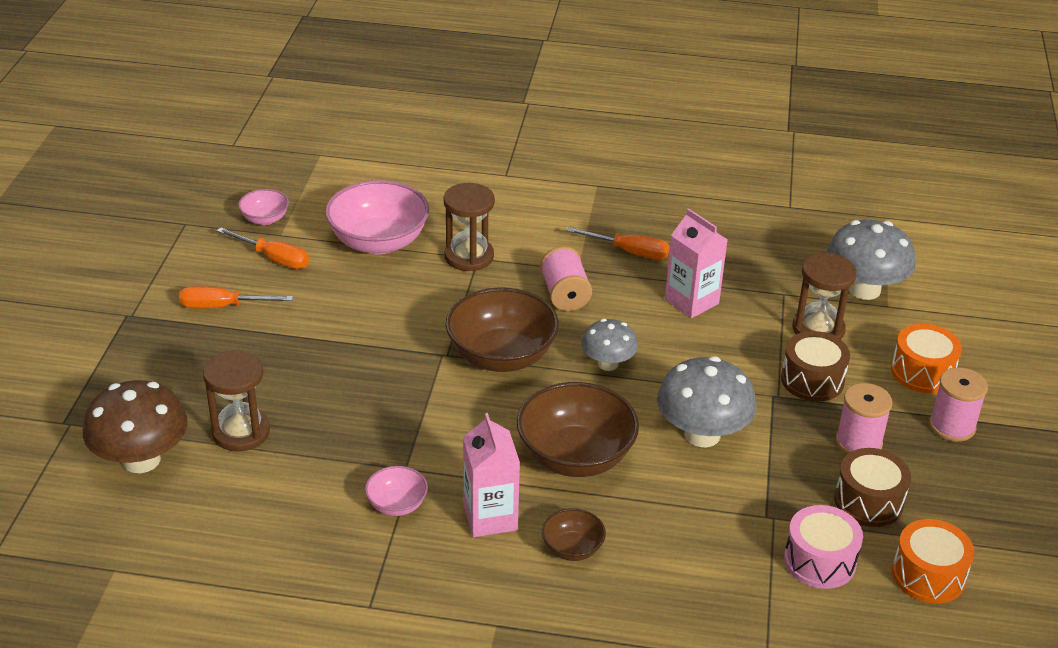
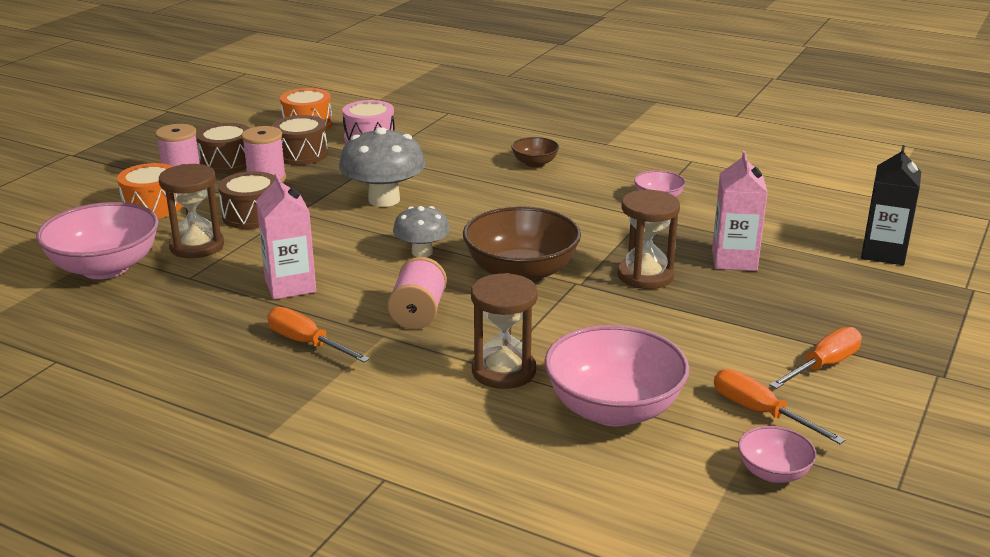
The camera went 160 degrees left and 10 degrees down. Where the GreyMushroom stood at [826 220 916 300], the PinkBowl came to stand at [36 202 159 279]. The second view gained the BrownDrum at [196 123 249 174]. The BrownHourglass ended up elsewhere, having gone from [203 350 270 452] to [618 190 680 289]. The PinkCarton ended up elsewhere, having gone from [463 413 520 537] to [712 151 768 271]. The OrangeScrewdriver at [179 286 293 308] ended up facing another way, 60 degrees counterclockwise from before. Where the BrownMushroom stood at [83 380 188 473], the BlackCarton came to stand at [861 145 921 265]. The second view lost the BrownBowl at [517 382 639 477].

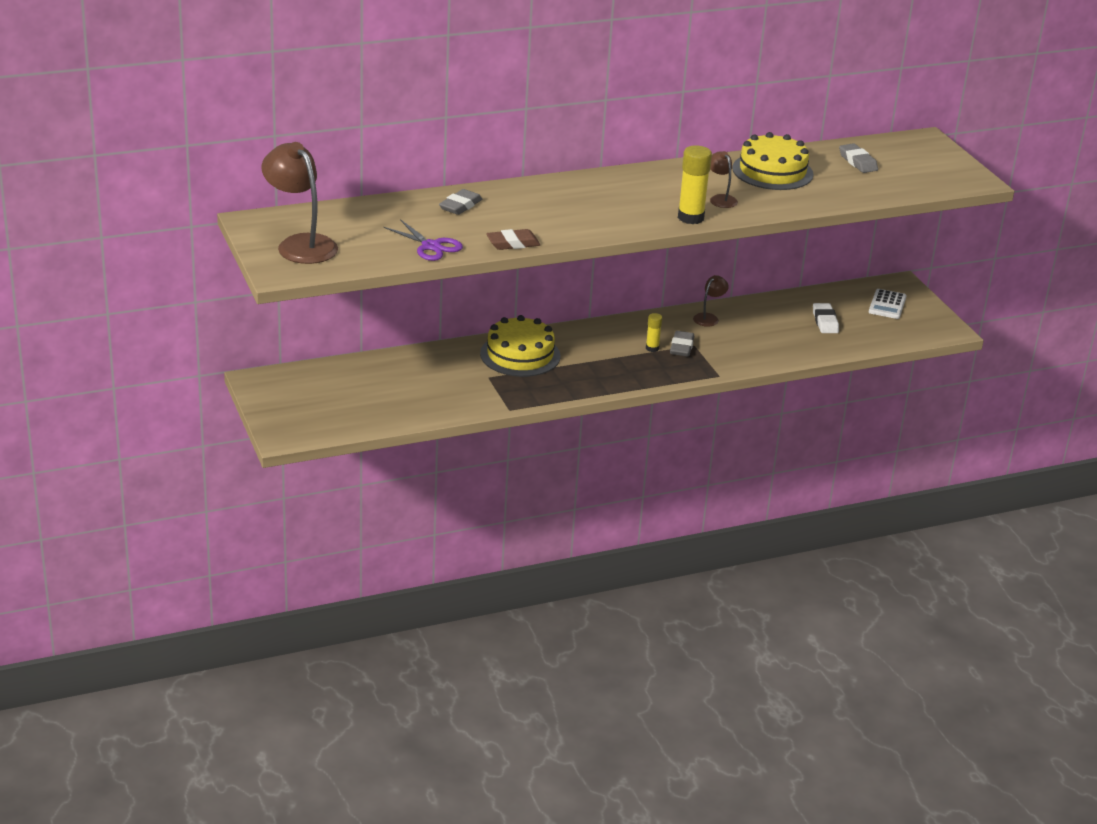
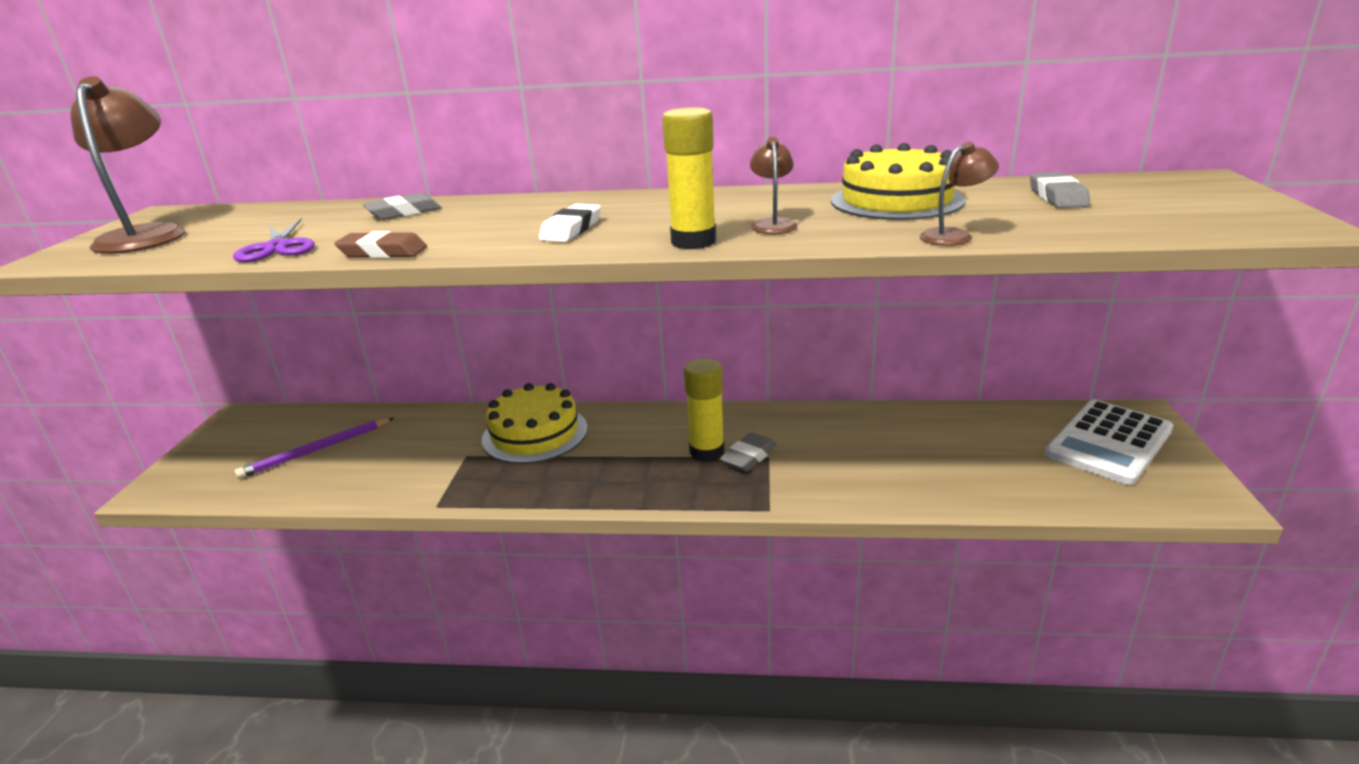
The camera went 30 degrees right and 5 degrees down. The second view gained the PurplePencil at [235 418 394 479]. The WhiteEraser ended up elsewhere, having gone from [813 303 839 333] to [539 203 601 242]. The size of the YellowGlueStick at [646 313 662 352] changed by a factor of 1.84. The BrownLamp ended up elsewhere, having gone from [693 275 729 327] to [920 142 999 246]. The size of the WhiteCalculator at [869 289 907 319] changed by a factor of 1.72.

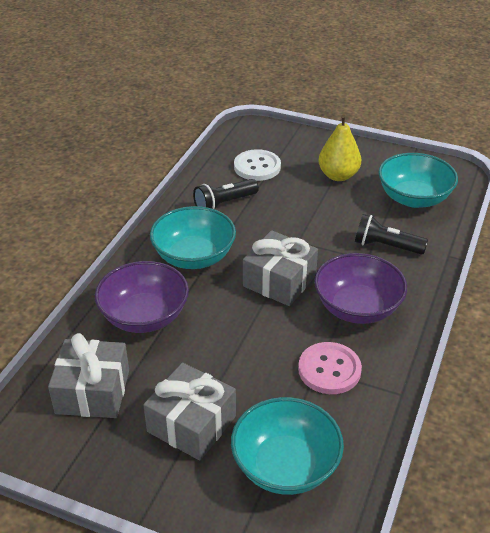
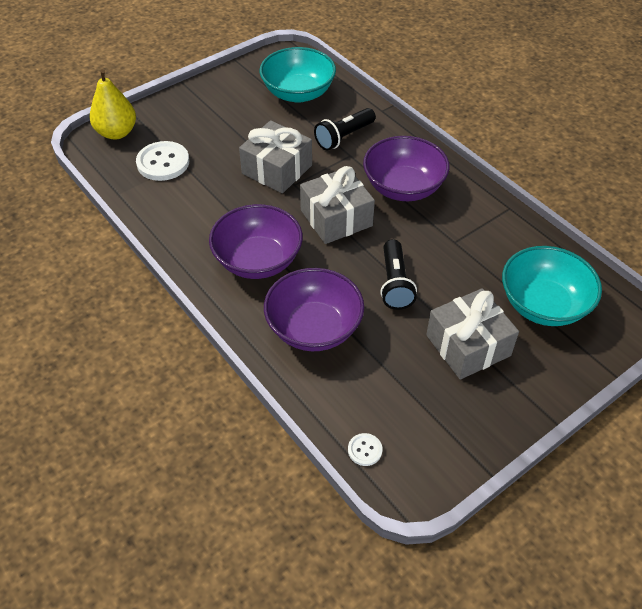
The camera went 60 degrees left and 10 degrees up. The YellowPear ended up elsewhere, having gone from [318 114 361 181] to [89 69 136 139]. What was the TurquoiseBowl at [150 206 236 269] turned into the PurpleBowl at [209 204 303 279]. The GreyGift ended up elsewhere, having gone from [48 333 129 418] to [239 120 312 193]. The second view gained the WhiteButton at [348 433 382 466]. The BlackFlashlight ended up elsewhere, having gone from [193 179 259 209] to [380 239 417 310]. The second view lost the PinkButton at [298 342 362 394].

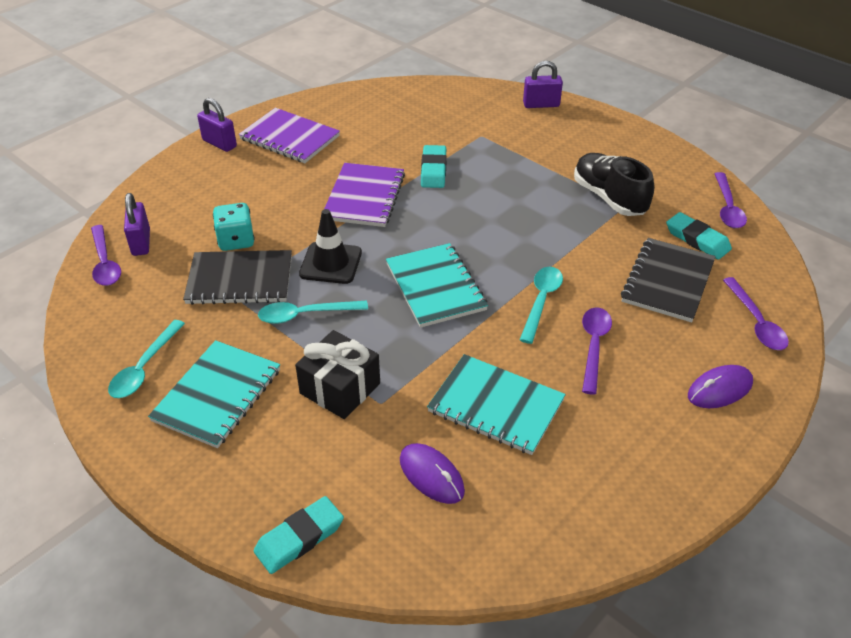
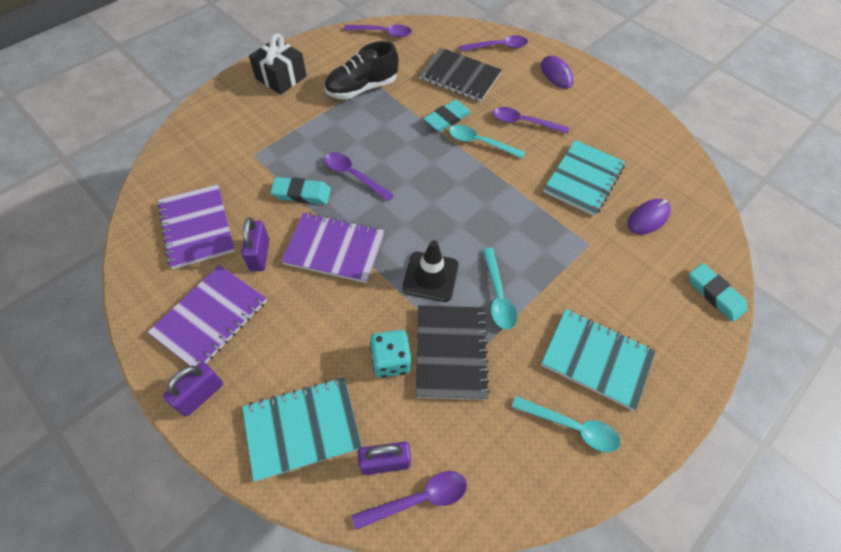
The camera went 90 degrees left and 15 degrees up. The second view gained the PurpleNotebook at [157 184 235 269]. The PurplePadlock ended up elsewhere, having gone from [523 61 563 108] to [241 218 269 271]. The TurquoiseNotebook ended up elsewhere, having gone from [386 243 488 328] to [242 378 362 482]. The BlackGift ended up elsewhere, having gone from [295 330 380 419] to [249 34 307 95]. The second view gained the PurpleSpoon at [325 152 394 201]. The TurquoiseEraser ended up elsewhere, having gone from [666 212 732 260] to [423 100 471 132].

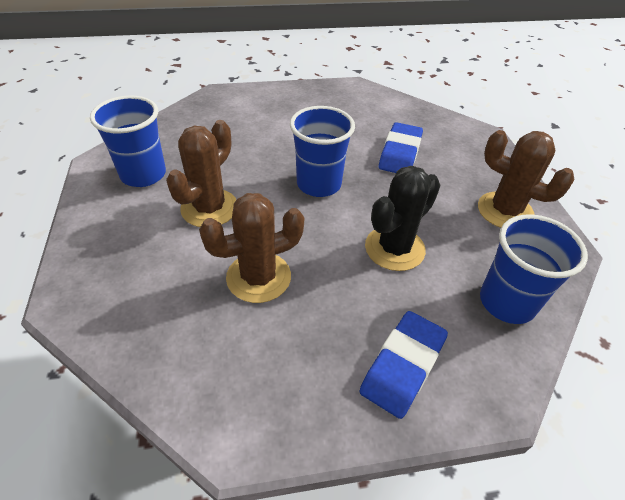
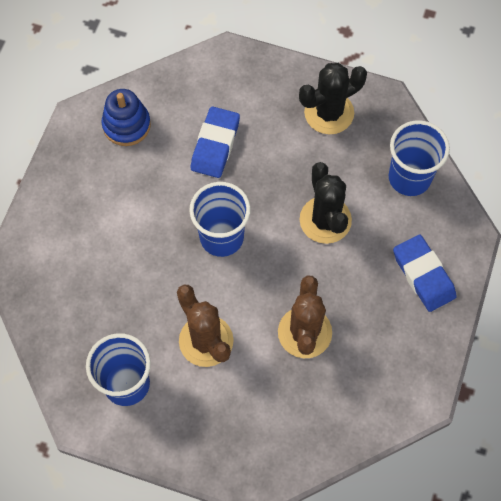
The camera went 60 degrees left and 20 degrees up. The second view gained the BlueStackingToy at [102 89 151 146]. The BlueEraser at [379 122 423 173] ended up facing another way, 60 degrees clockwise from before. What was the BrownCactus at [478 130 574 228] turned into the BlackCactus at [299 63 367 134].

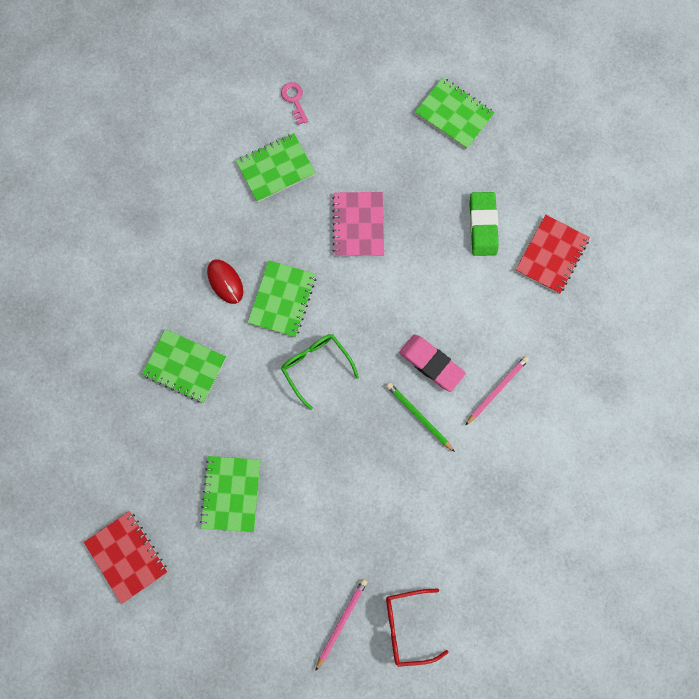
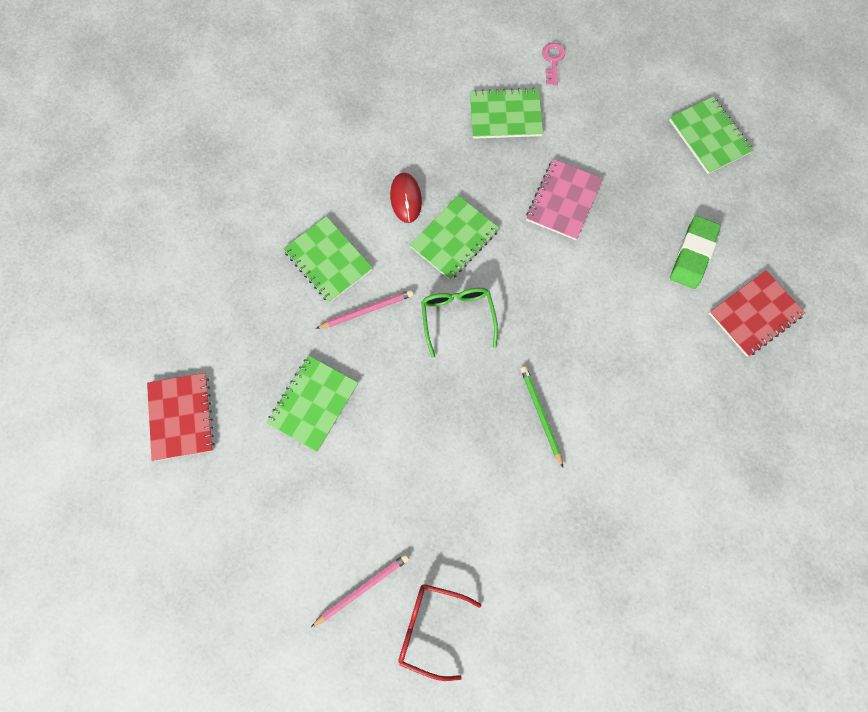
The camera went 25 degrees right and 5 degrees down. The PinkPencil ended up elsewhere, having gone from [465 356 529 426] to [316 290 414 329]. The second view lost the PinkEraser at [399 334 466 392].

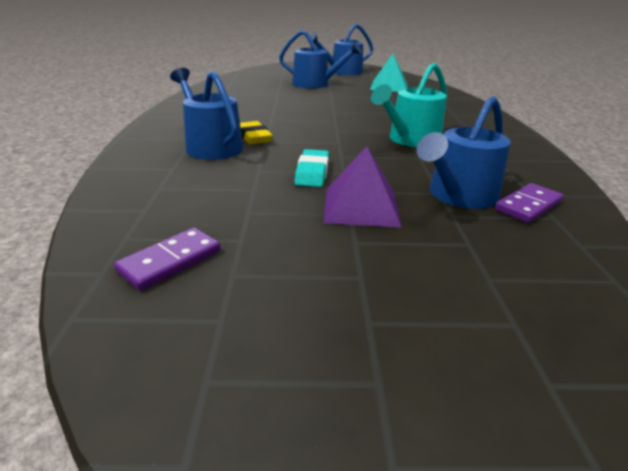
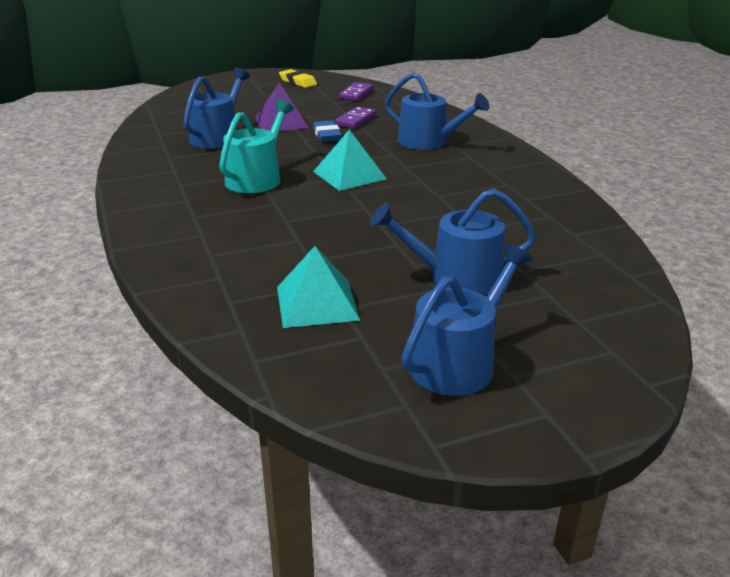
The camera went 160 degrees right and 0 degrees up. The YellowEraser ended up elsewhere, having gone from [240 121 273 144] to [279 69 317 88]. What was the TurquoiseEraser at [295 149 329 187] turned into the BlueEraser at [313 120 342 142]. The second view gained the TurquoisePyramid at [313 130 387 191]. The PurpleDomino ended up elsewhere, having gone from [495 183 564 223] to [335 107 376 128].

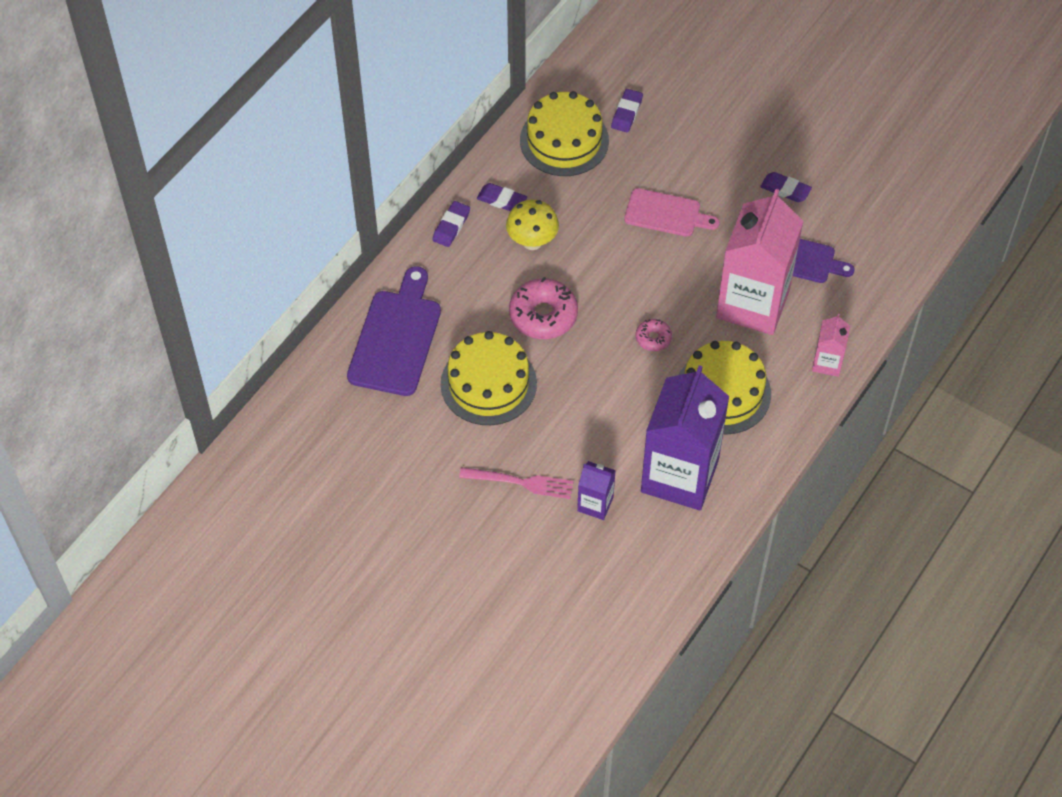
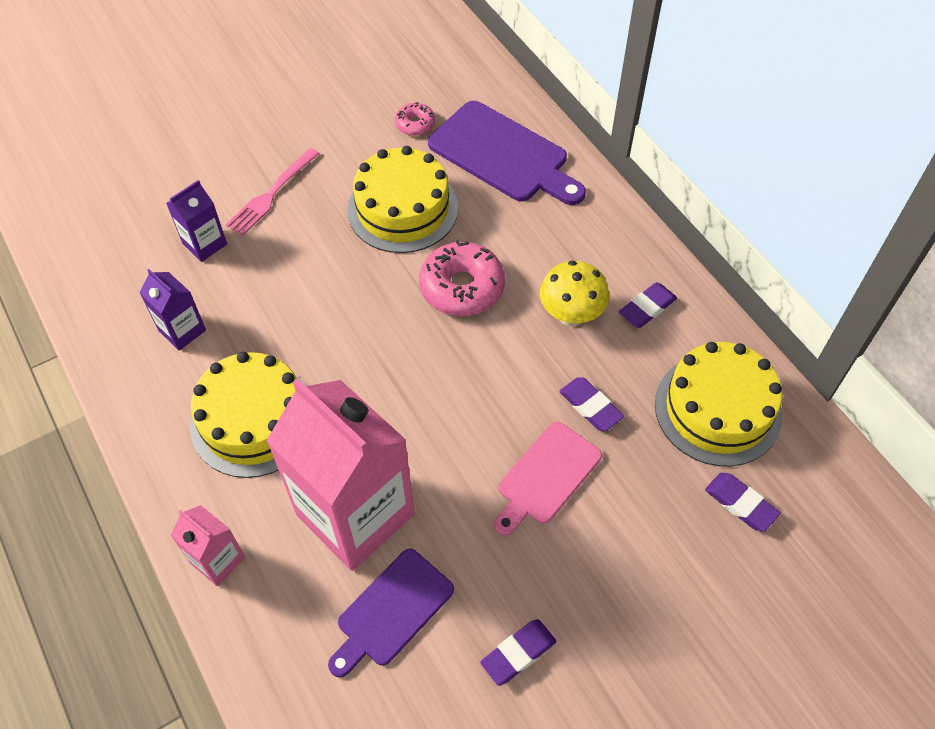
The camera went 115 degrees right and 0 degrees up. The size of the PurpleCarton at [641 365 729 510] changed by a factor of 0.45. The PinkDonut ended up elsewhere, having gone from [635 319 672 351] to [395 102 435 136]. The PurpleEraser ended up elsewhere, having gone from [432 201 470 247] to [559 377 624 431].

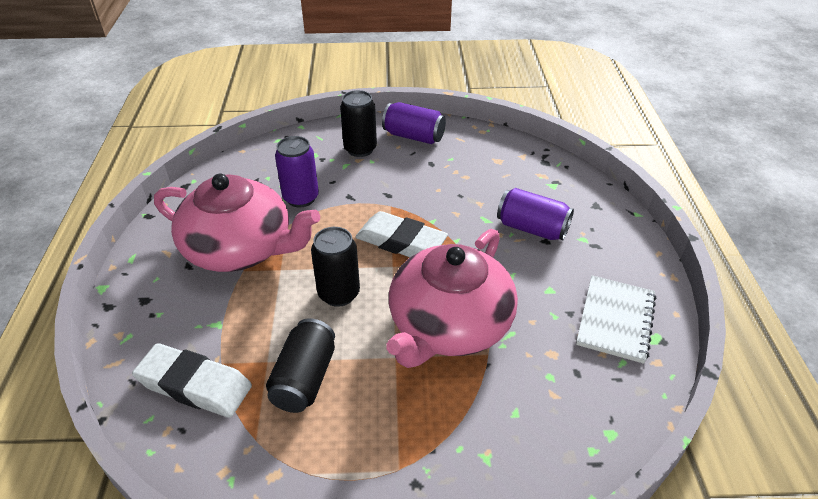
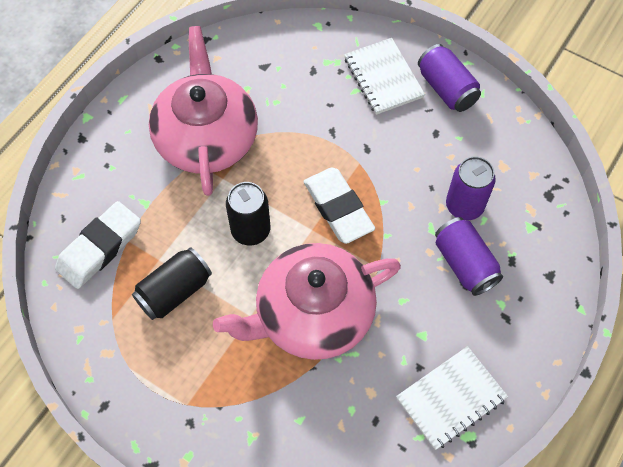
The camera went 35 degrees right and 20 degrees up. The WhiteEraser at [132 343 252 418] ended up facing another way, 75 degrees clockwise from before. The PinkTeapot at [154 174 320 272] ended up facing another way, 150 degrees counterclockwise from before. Where the BlackCan stood at [340 90 377 157], the WhiteNotebook came to stand at [344 38 425 115]. The PurpleCan ended up elsewhere, having gone from [275 136 319 207] to [446 156 496 220].

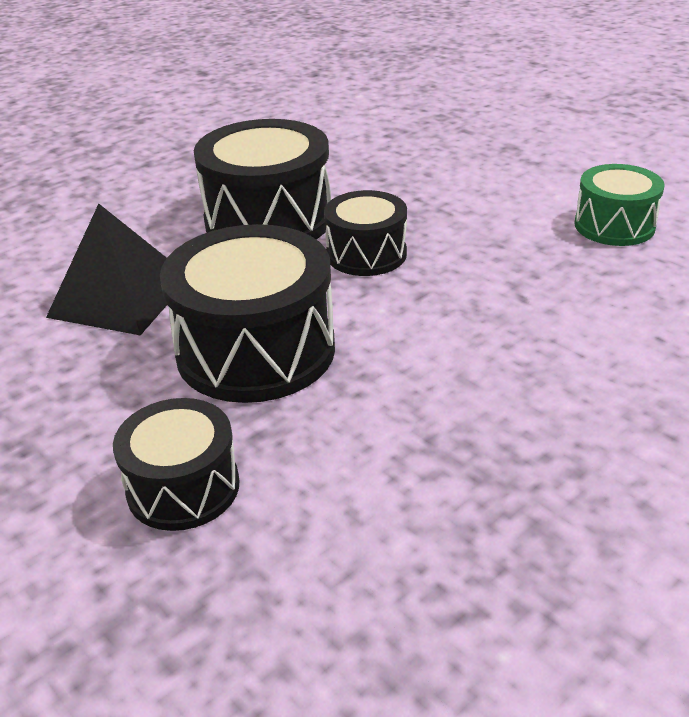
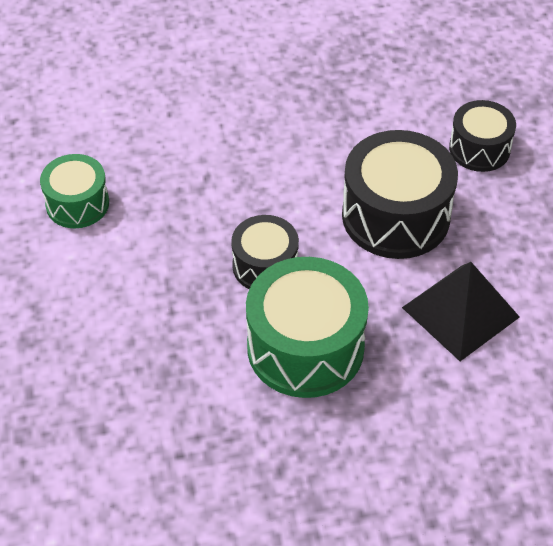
The camera went 150 degrees left and 15 degrees up. What was the BlackDrum at [194 119 331 239] turned into the GreenDrum at [246 257 369 398].

